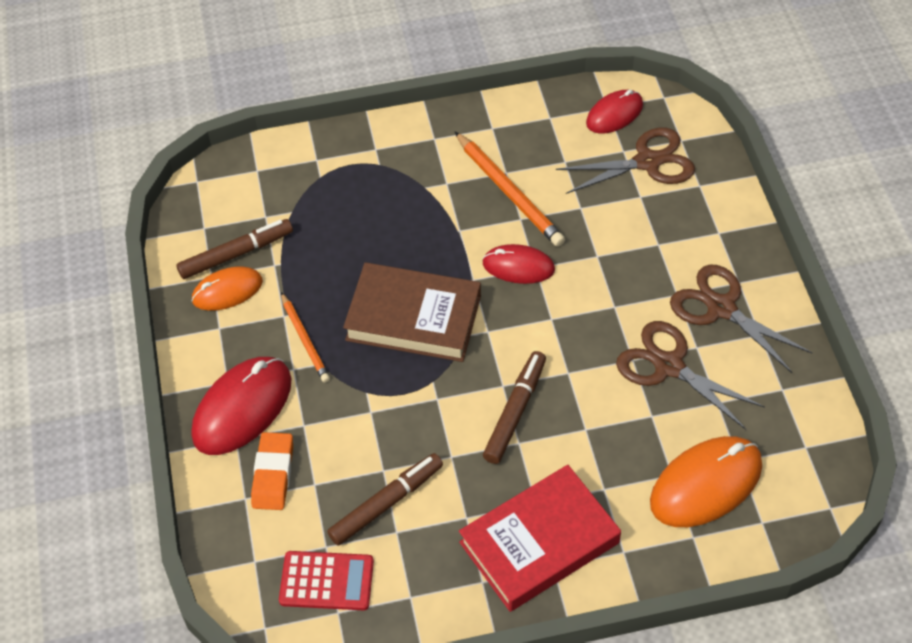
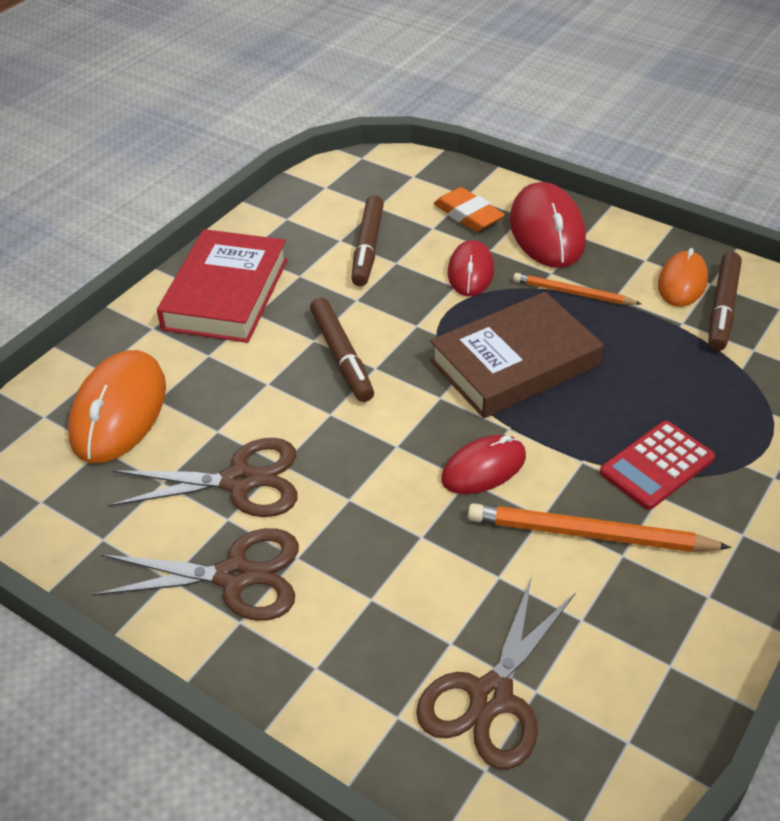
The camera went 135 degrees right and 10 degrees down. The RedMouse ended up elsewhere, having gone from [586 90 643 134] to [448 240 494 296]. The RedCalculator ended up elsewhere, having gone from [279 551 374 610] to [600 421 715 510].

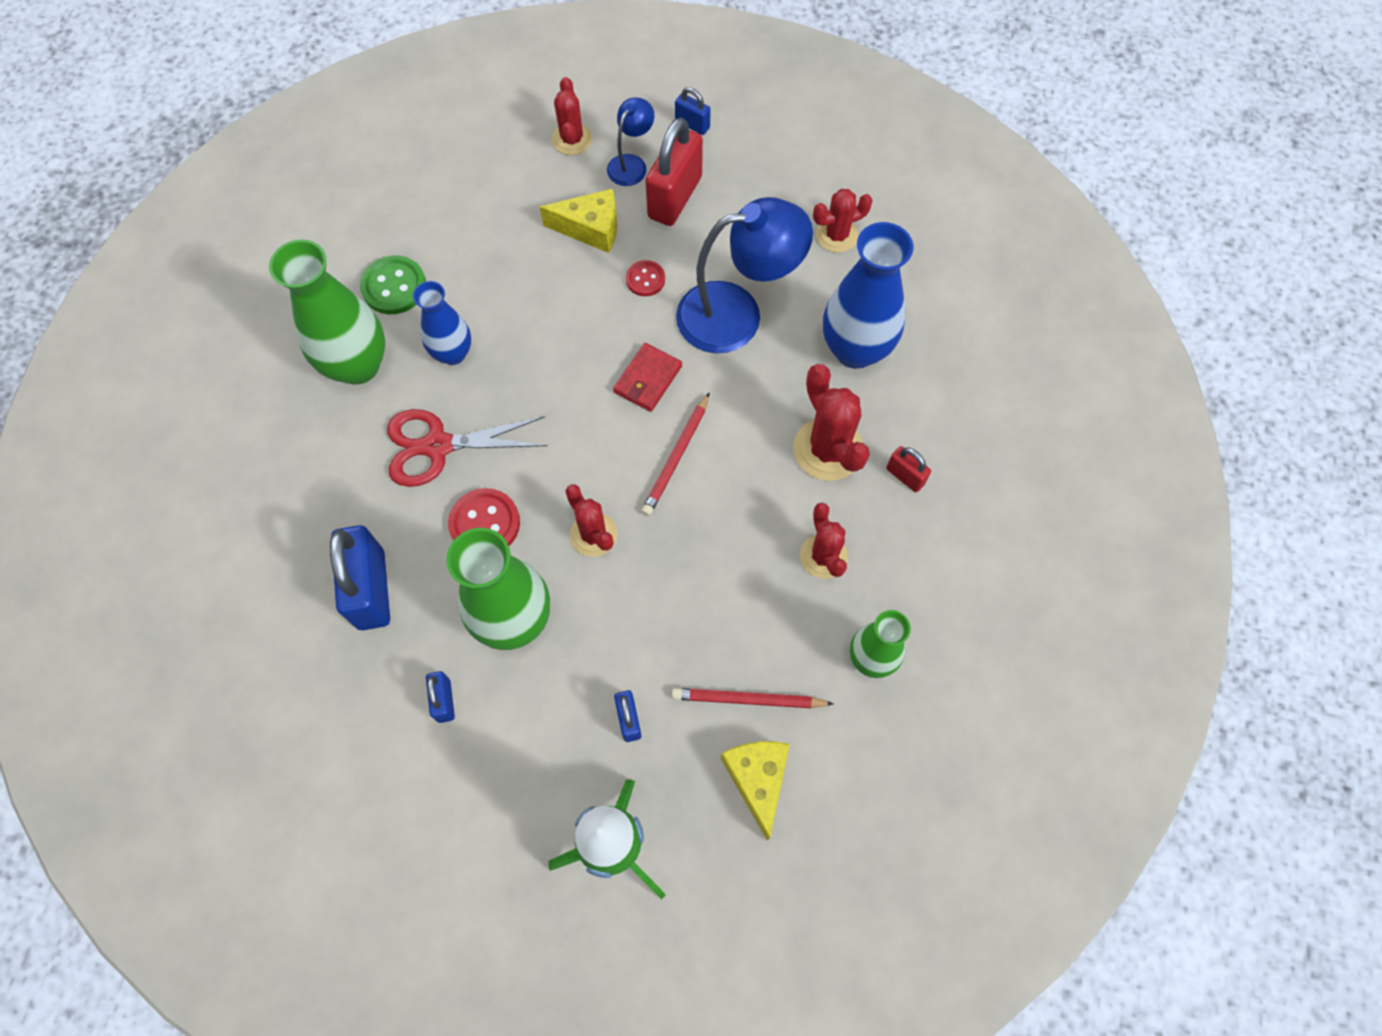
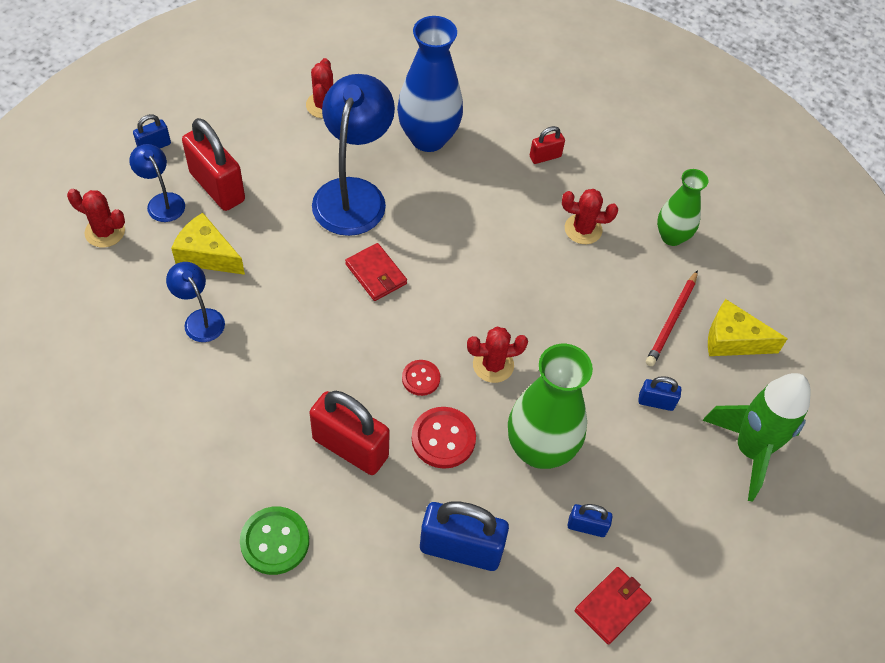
The camera went 70 degrees left and 10 degrees down. The second view gained the BlueLamp at [166 262 225 342]. The YellowCheese at [540 189 617 253] ended up facing another way, 90 degrees counterclockwise from before. The GreenButton ended up elsewhere, having gone from [360 255 426 314] to [240 507 309 575]. Where the RedScissors stood at [387 409 548 487], the RedPadlock came to stand at [310 391 390 475]. The RedButton ended up elsewhere, having gone from [626 260 665 296] to [402 360 440 396]. The second view gained the RedWallet at [575 567 652 644]. The second view lost the GreenVase at [269 239 385 385]. The second view lost the BlueVase at [413 281 471 365]. The second view lost the RedPencil at [641 392 710 516]. The second view lost the RedCactus at [793 364 870 481].

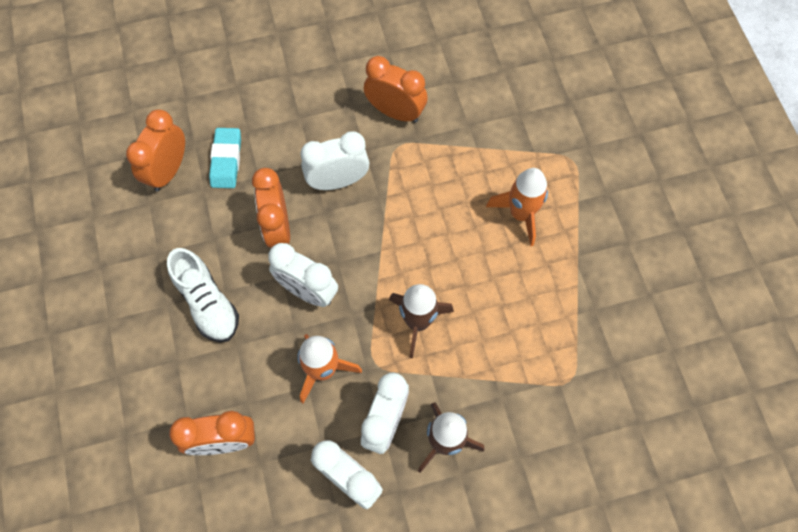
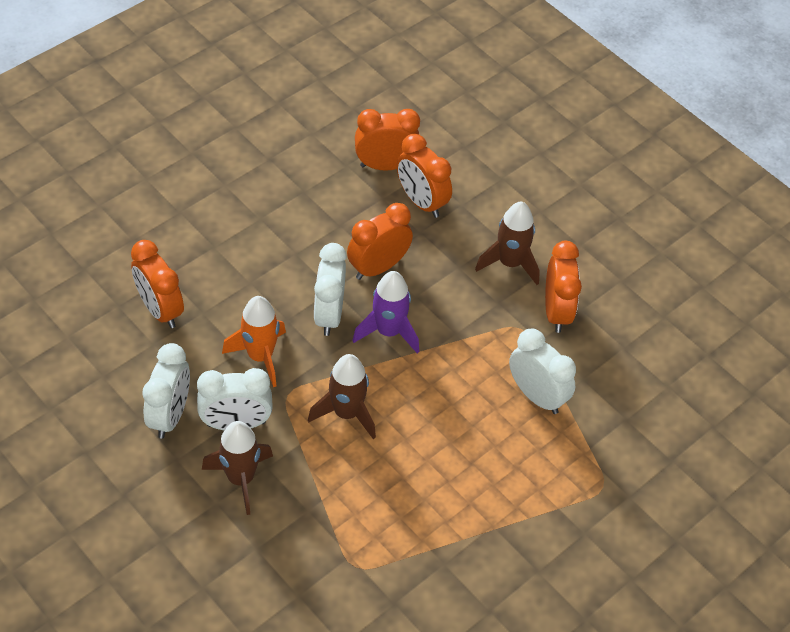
The camera went 60 degrees right and 15 degrees down. The second view gained the PurpleRocket at [352 271 419 354]. Where the TurquoiseEraser stood at [209 128 241 188], the OrangeClock came to stand at [397 134 452 218]. The second view gained the BrownRocket at [475 202 540 285]. The WhiteClock ended up elsewhere, having gone from [300 131 369 190] to [509 329 576 414]. The second view lost the WhiteShoe at [167 248 239 342]. The second view lost the OrangeRocket at [486 168 548 246].

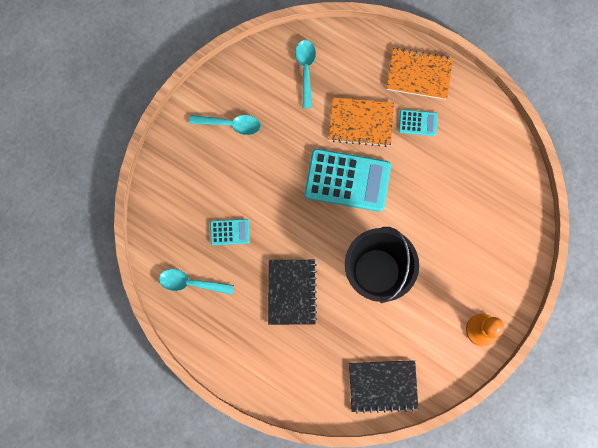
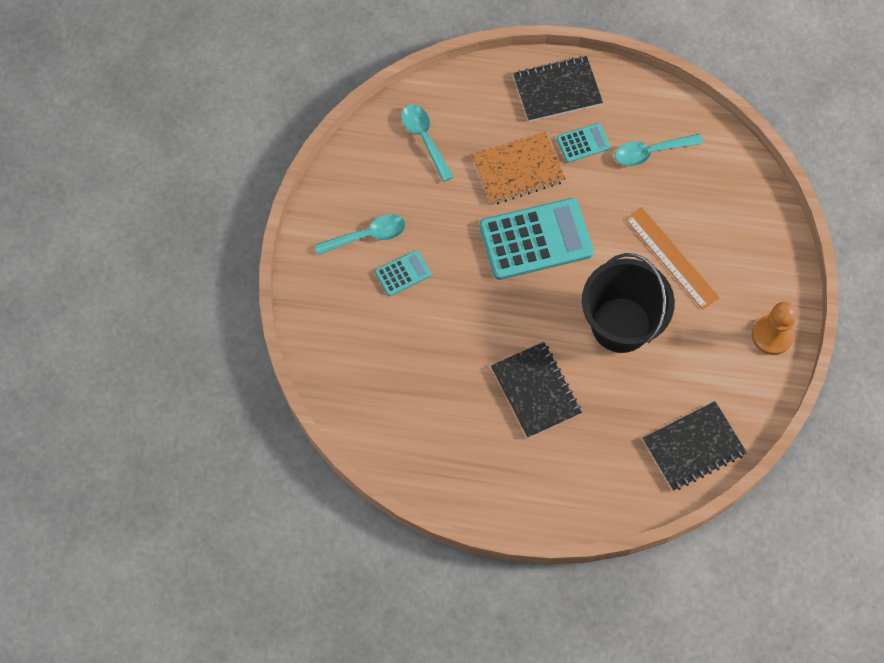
The camera went 25 degrees left and 10 degrees down. The TurquoiseCalculator ended up elsewhere, having gone from [210 219 250 245] to [375 250 431 296]. What was the OrangeNotebook at [386 48 453 100] turned into the BlackNotebook at [513 56 603 122]. The TurquoiseSpoon ended up elsewhere, having gone from [159 269 234 295] to [615 134 703 166]. The second view gained the OrangeRuler at [625 207 720 310].

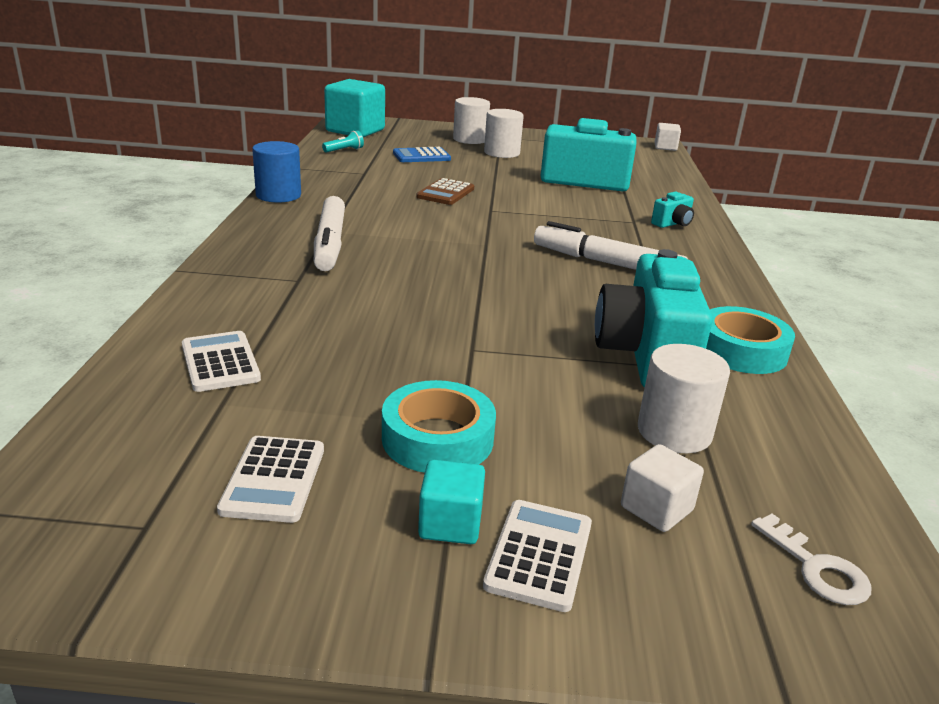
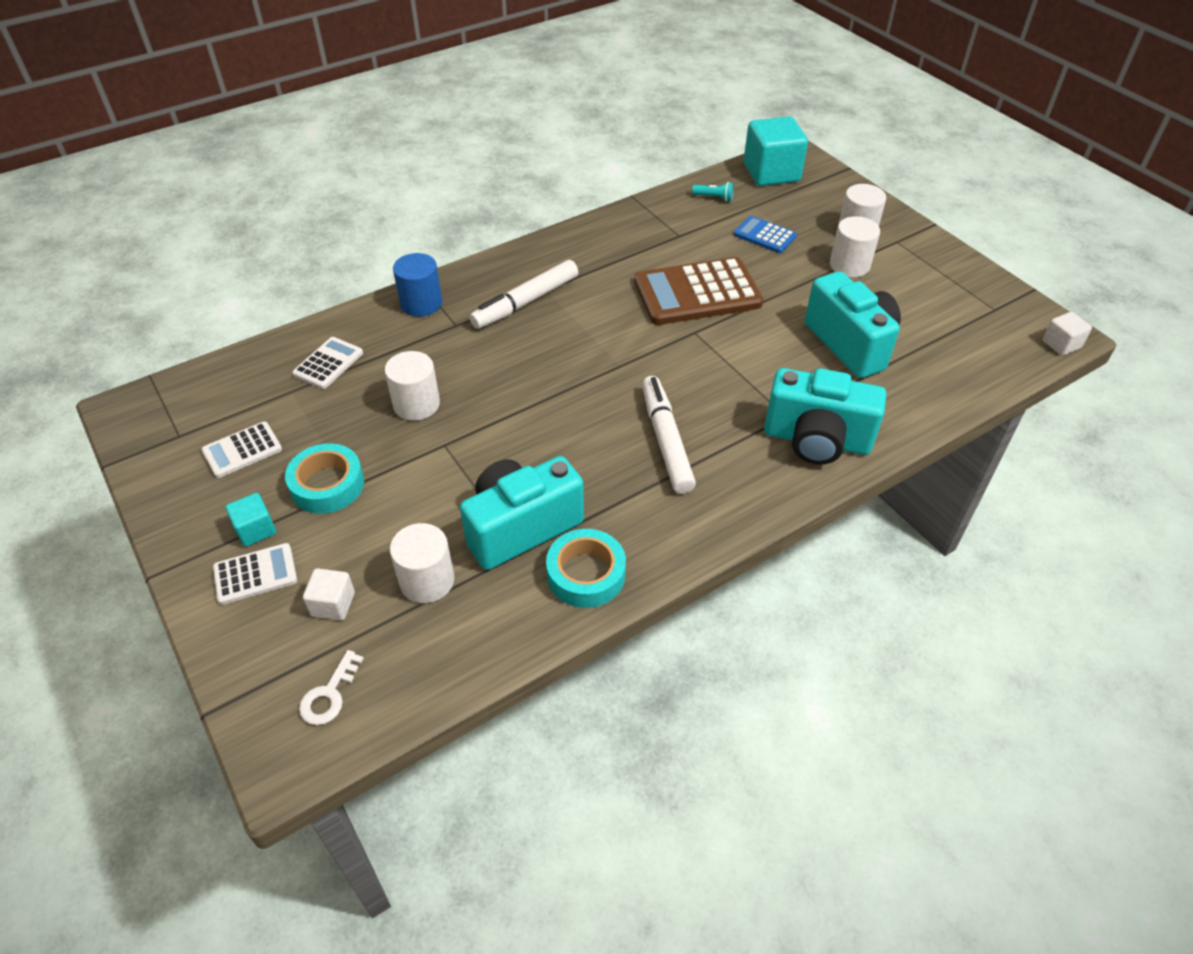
The camera went 55 degrees right and 20 degrees up. The second view gained the WhiteCylinder at [385 351 440 421]. The BlueCylinder ended up elsewhere, having gone from [252 141 301 203] to [393 253 442 316]. The size of the BrownCalculator at [416 178 474 205] changed by a factor of 1.97. The size of the TurquoiseCamera at [651 192 694 228] changed by a factor of 2.28.

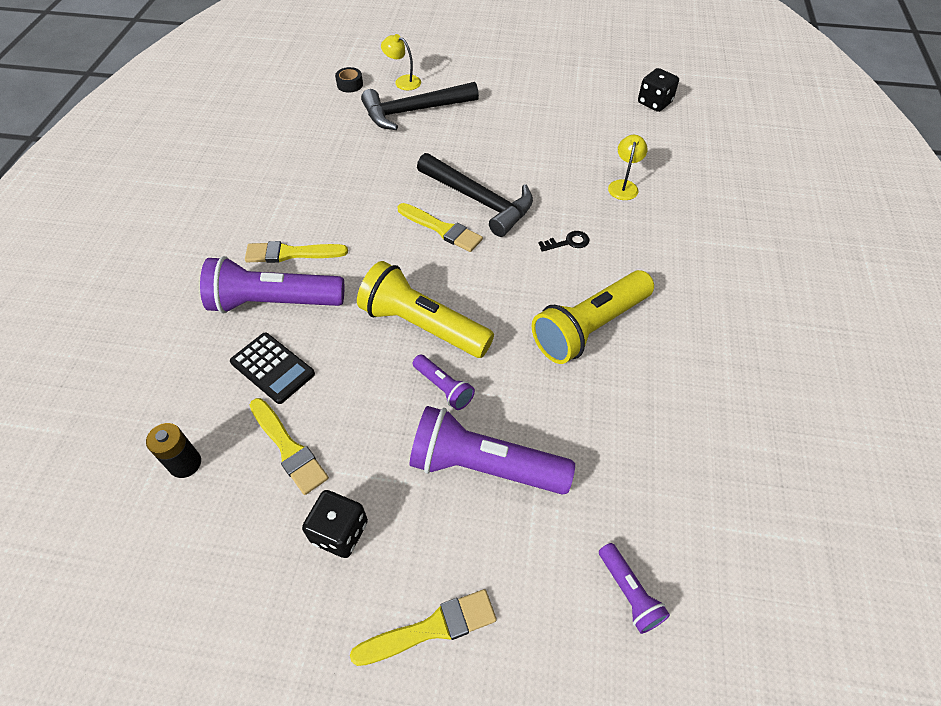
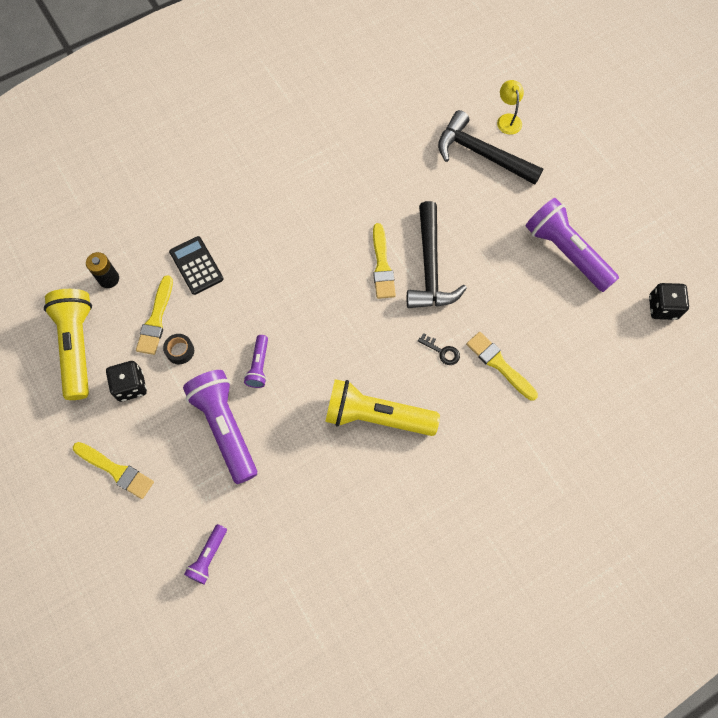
The camera went 50 degrees right and 15 degrees up. The YellowFlashlight ended up elsewhere, having gone from [357 261 494 358] to [44 289 92 400]. The BlackTape ended up elsewhere, having gone from [335 67 363 93] to [163 334 194 364]. The BlackCalculator at [230 332 315 404] ended up facing another way, 150 degrees clockwise from before. The YellowBrush ended up elsewhere, having gone from [245 241 348 263] to [466 332 538 401]. The PurpleFlashlight ended up elsewhere, having gone from [200 256 344 314] to [525 198 619 292]. The second view lost the YellowLamp at [608 135 648 200].

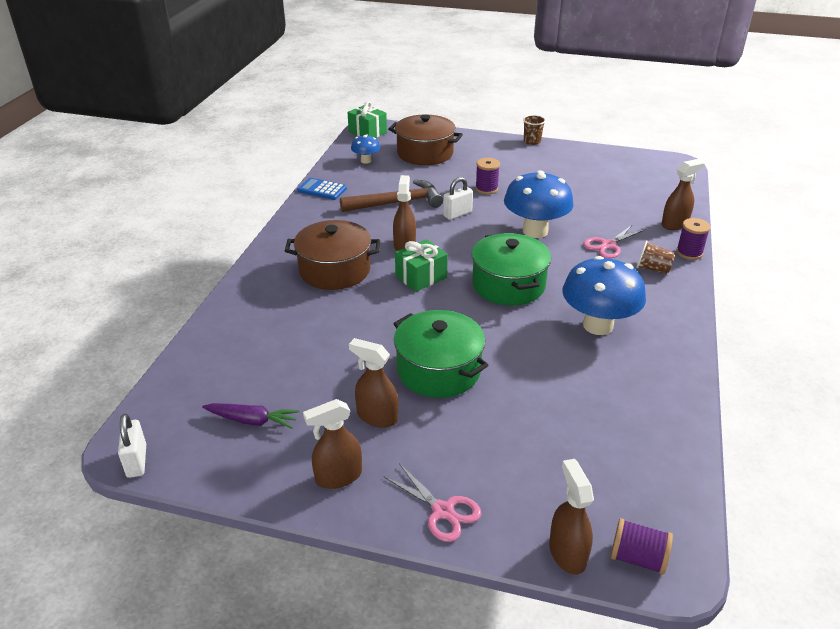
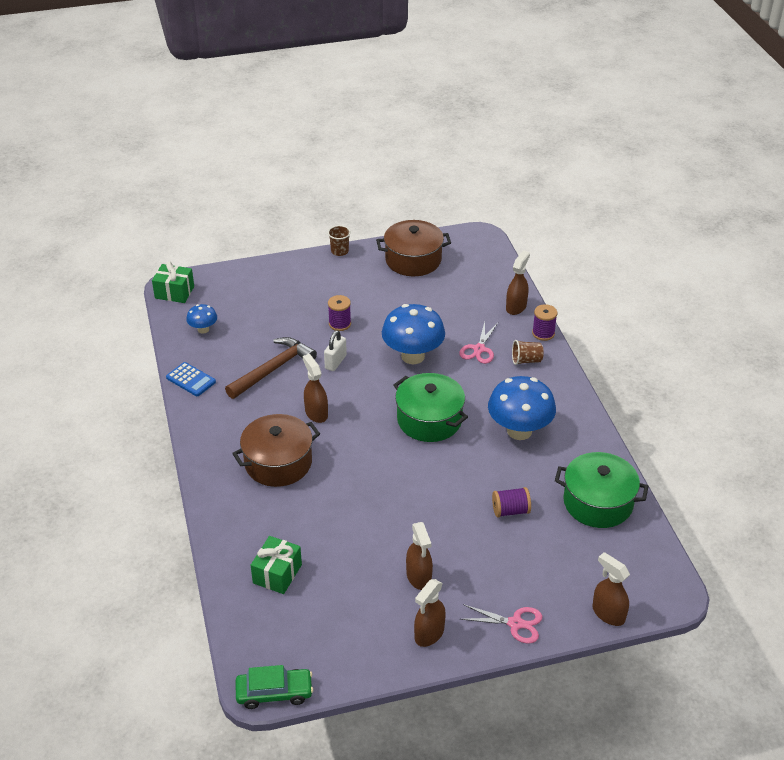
The camera went 30 degrees left and 5 degrees up. The BlueCalculator at [297 178 347 200] ended up facing another way, 135 degrees counterclockwise from before. Where the WhitePadlock stood at [118 414 146 478], the GreenCar came to stand at [236 665 313 709]. The GreenGift ended up elsewhere, having gone from [395 239 448 292] to [251 536 302 594]. The BrownPot ended up elsewhere, having gone from [388 114 463 165] to [376 220 451 276]. The BrownSprayBottle at [349 338 398 428] ended up facing another way, 105 degrees counterclockwise from before. The PurpleSpool ended up elsewhere, having gone from [611 518 673 575] to [492 487 531 517]. The GreenPot ended up elsewhere, having gone from [393 310 488 398] to [555 452 649 528]. The second view lost the PurpleCarrot at [202 403 300 429].

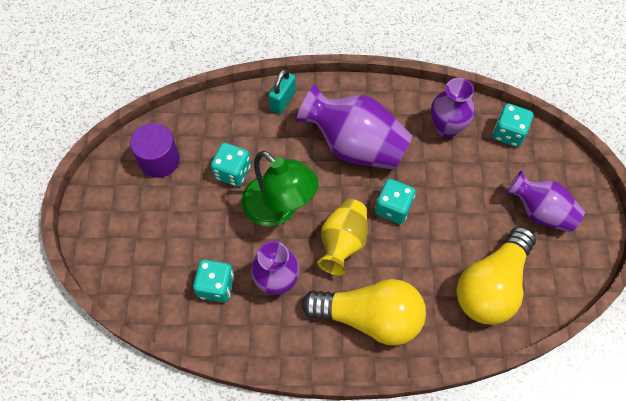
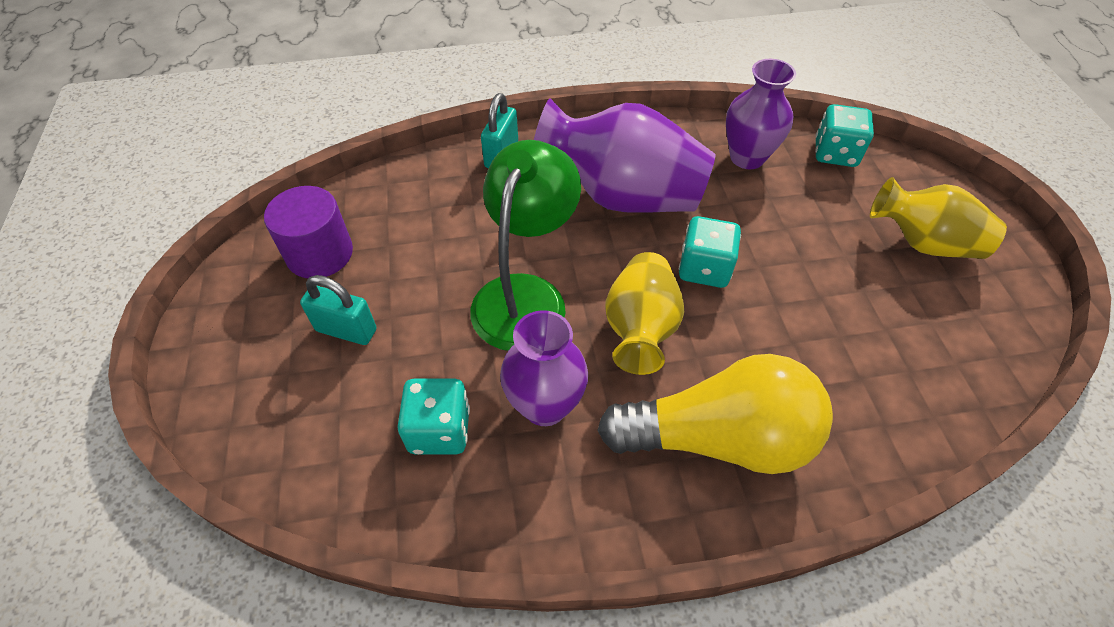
The camera went 10 degrees left and 10 degrees down. The second view gained the TurquoisePadlock at [300 275 376 345]. The GreenLamp at [241 151 319 226] ended up facing another way, 105 degrees counterclockwise from before. What was the PurpleVase at [506 170 585 232] turned into the YellowVase at [870 177 1007 259]. The second view lost the TurquoiseDice at [211 143 251 187]. The second view lost the YellowLightBulb at [457 226 536 325].

